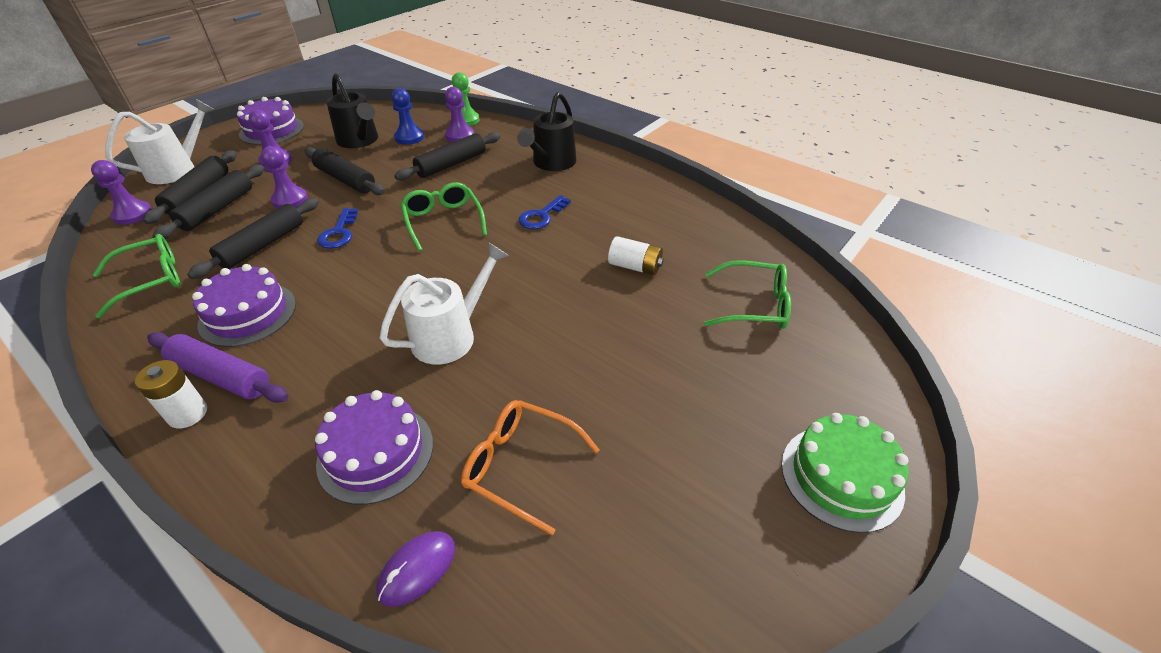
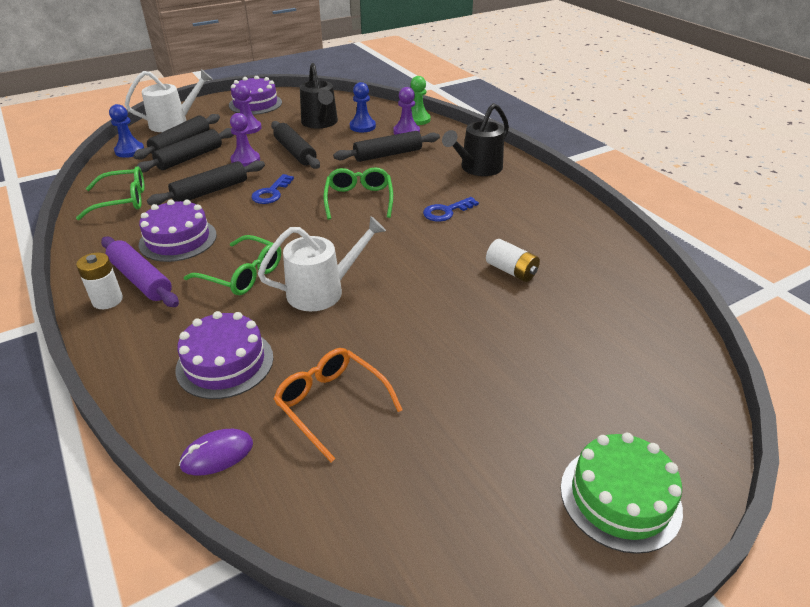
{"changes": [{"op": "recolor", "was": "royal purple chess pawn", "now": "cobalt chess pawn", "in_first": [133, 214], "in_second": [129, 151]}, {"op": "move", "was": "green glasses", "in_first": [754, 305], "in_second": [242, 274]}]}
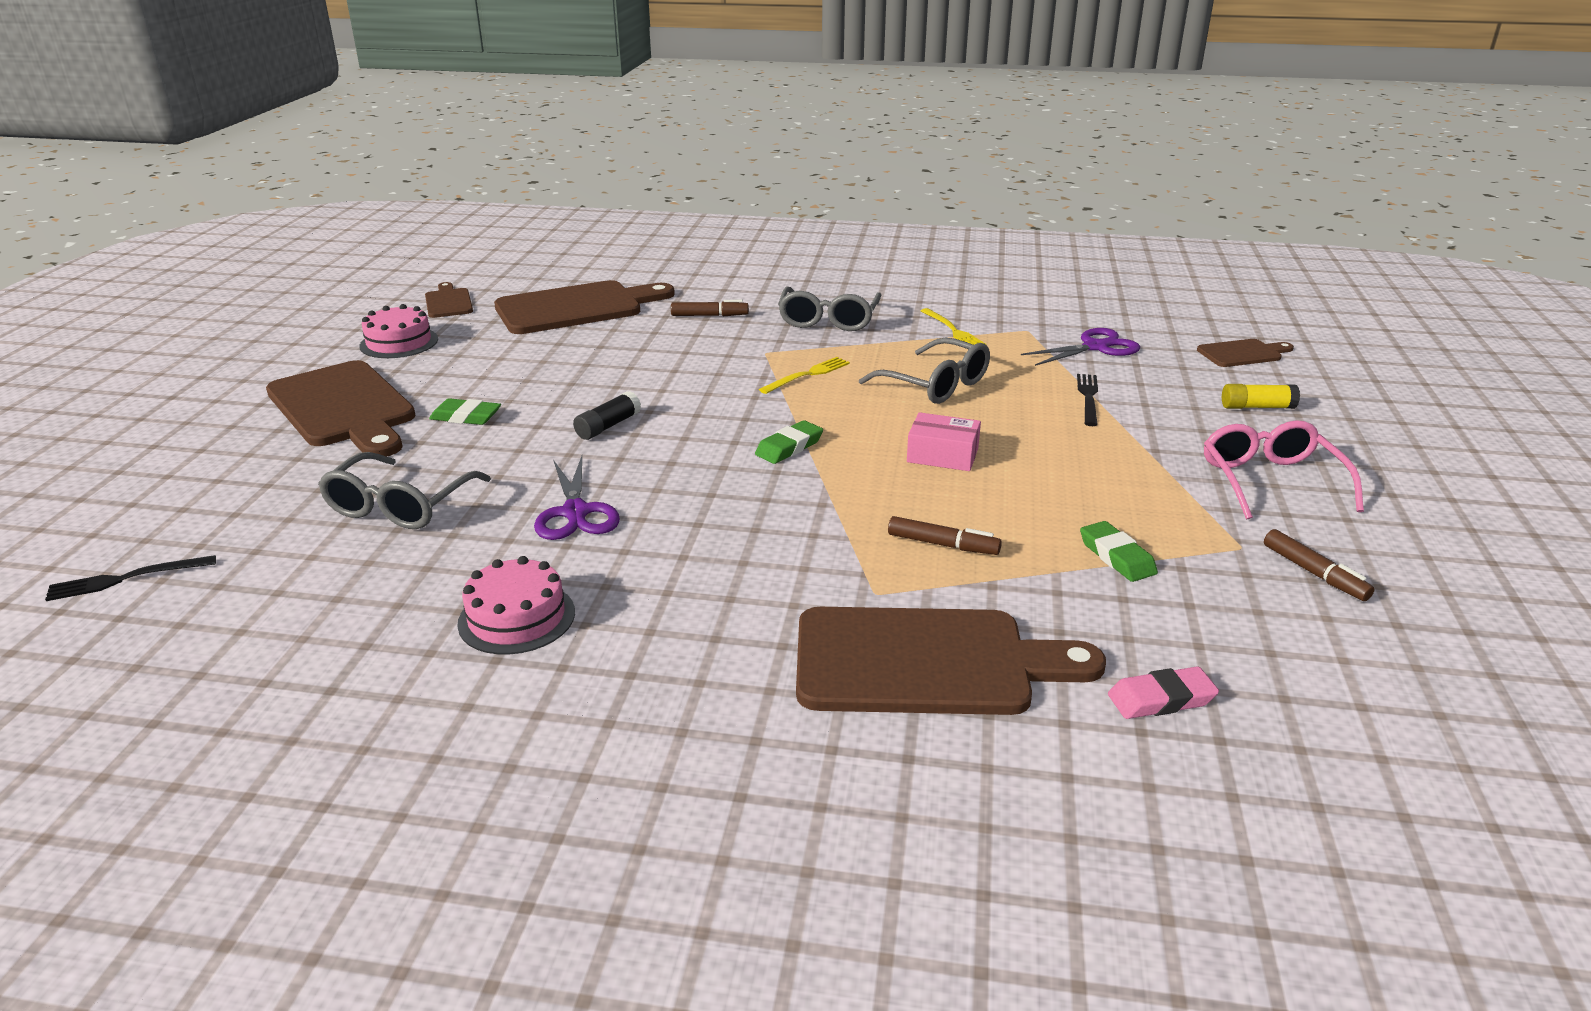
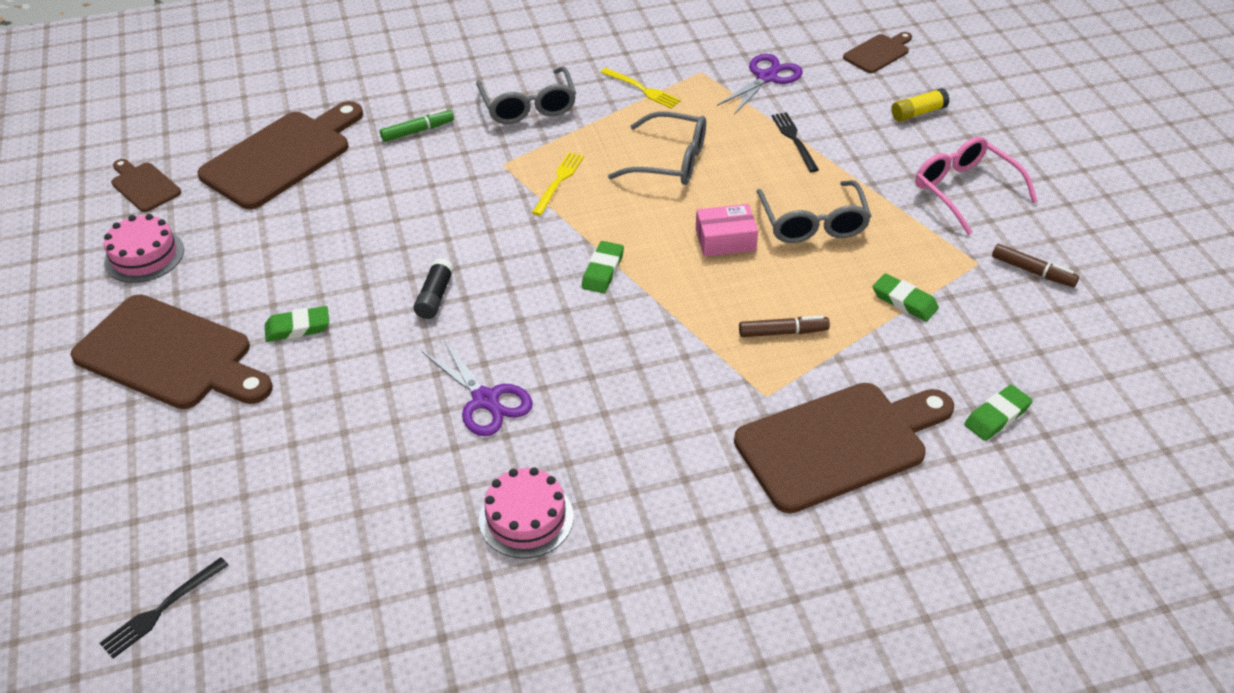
{"changes": [{"op": "move", "was": "gray glasses", "in_first": [400, 506], "in_second": [813, 223]}, {"op": "recolor", "was": "dark brown marker pen", "now": "green marker pen", "in_first": [709, 315], "in_second": [417, 131]}, {"op": "recolor", "was": "pink eraser", "now": "green eraser", "in_first": [1161, 699], "in_second": [997, 416]}]}
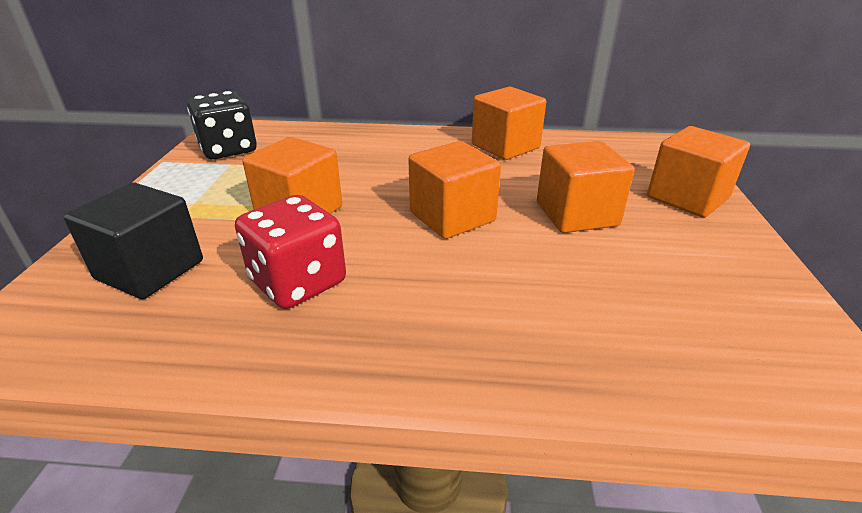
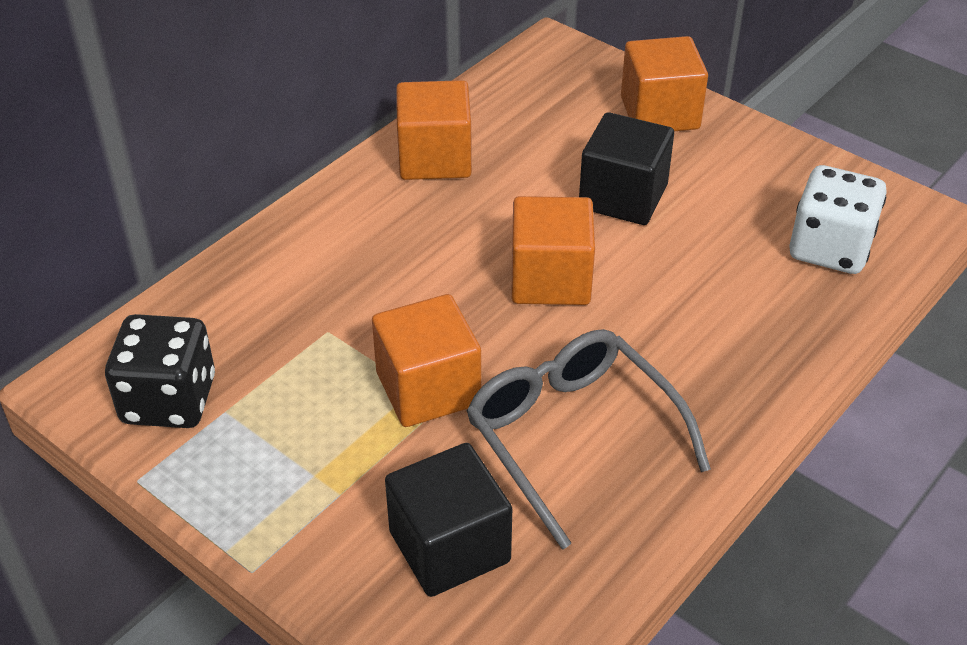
{"changes": [{"op": "replace", "was": "scarlet game die", "now": "gray glasses", "in_first": [298, 282], "in_second": [572, 437]}, {"op": "recolor", "was": "bright orange solid cube", "now": "black solid cube", "in_first": [576, 214], "in_second": [623, 197]}, {"op": "insert", "now": "white game die", "in_second": [830, 248]}]}
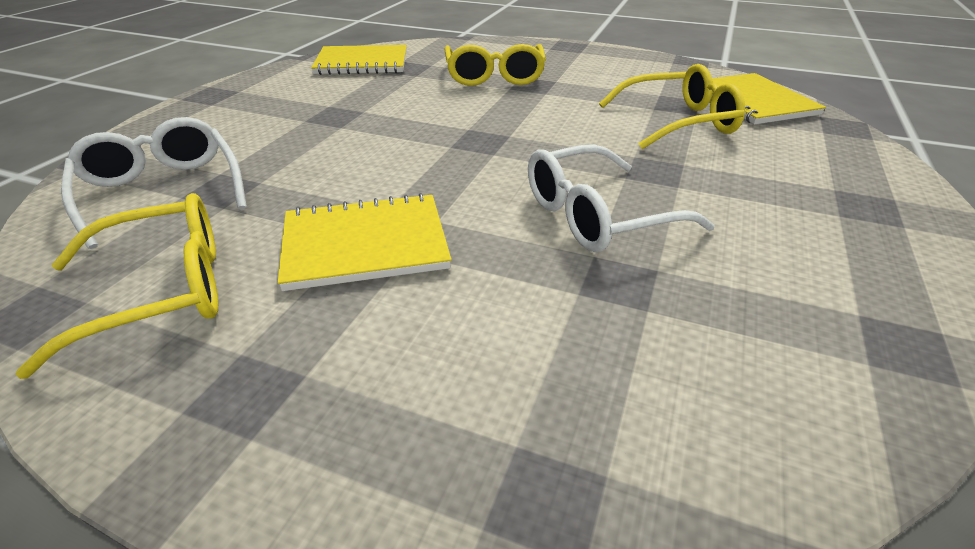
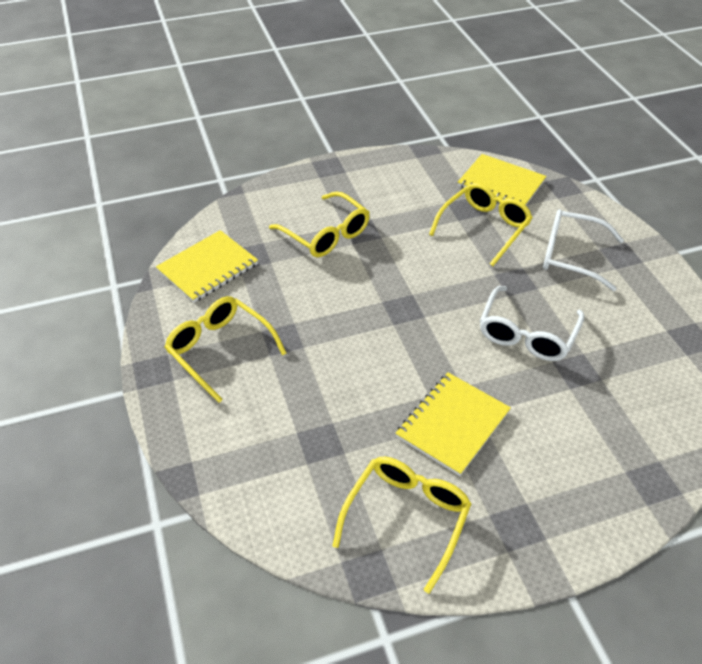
{"changes": [{"op": "move", "was": "white glasses", "in_first": [162, 191], "in_second": [571, 256]}, {"op": "insert", "now": "bright yellow glasses", "in_second": [220, 350]}]}
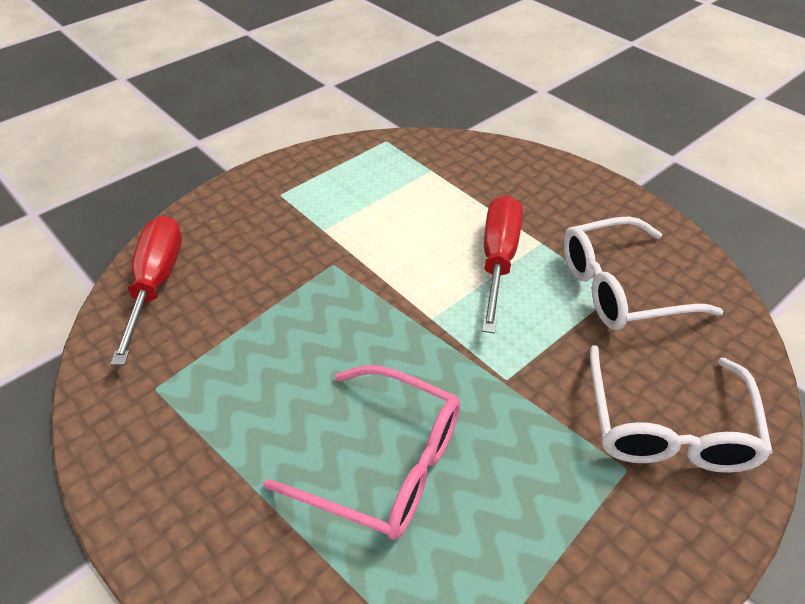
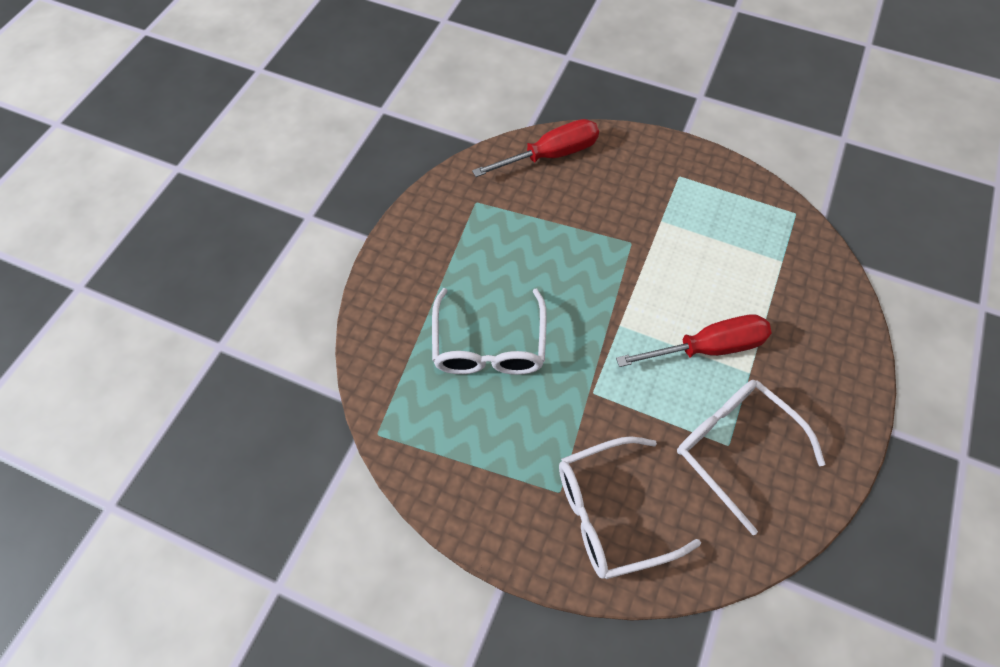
{"changes": [{"op": "recolor", "was": "pink glasses", "now": "white glasses", "in_first": [384, 463], "in_second": [489, 345]}]}
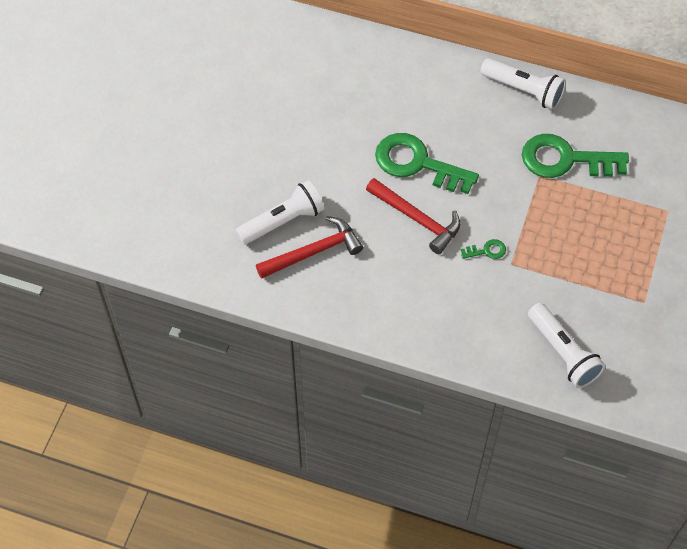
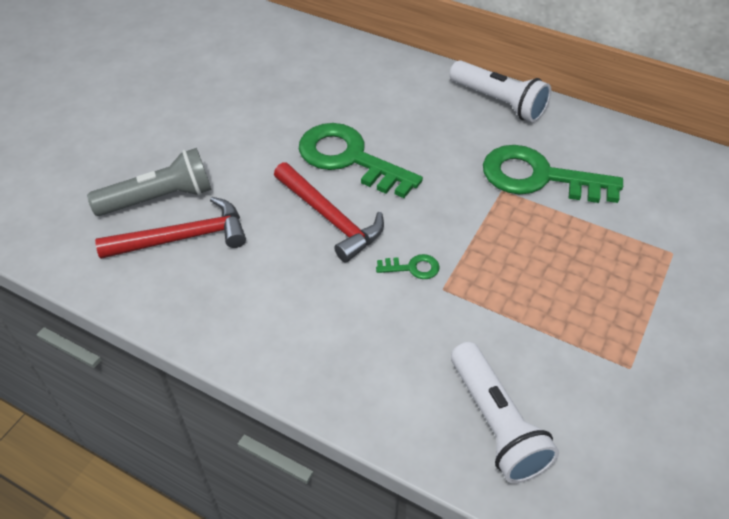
{"changes": [{"op": "recolor", "was": "white flashlight", "now": "gray flashlight", "in_first": [283, 221], "in_second": [159, 198]}]}
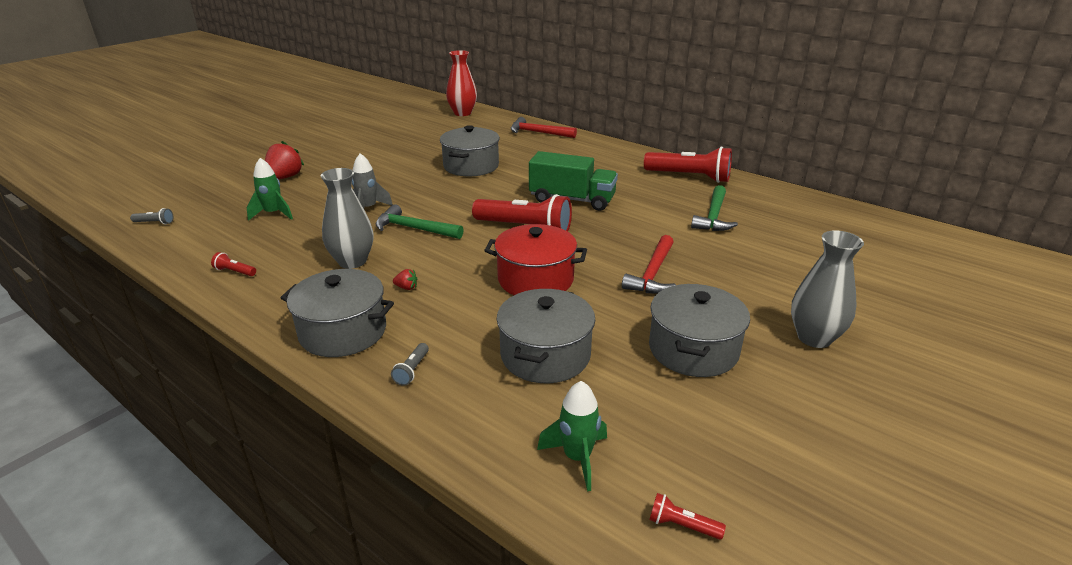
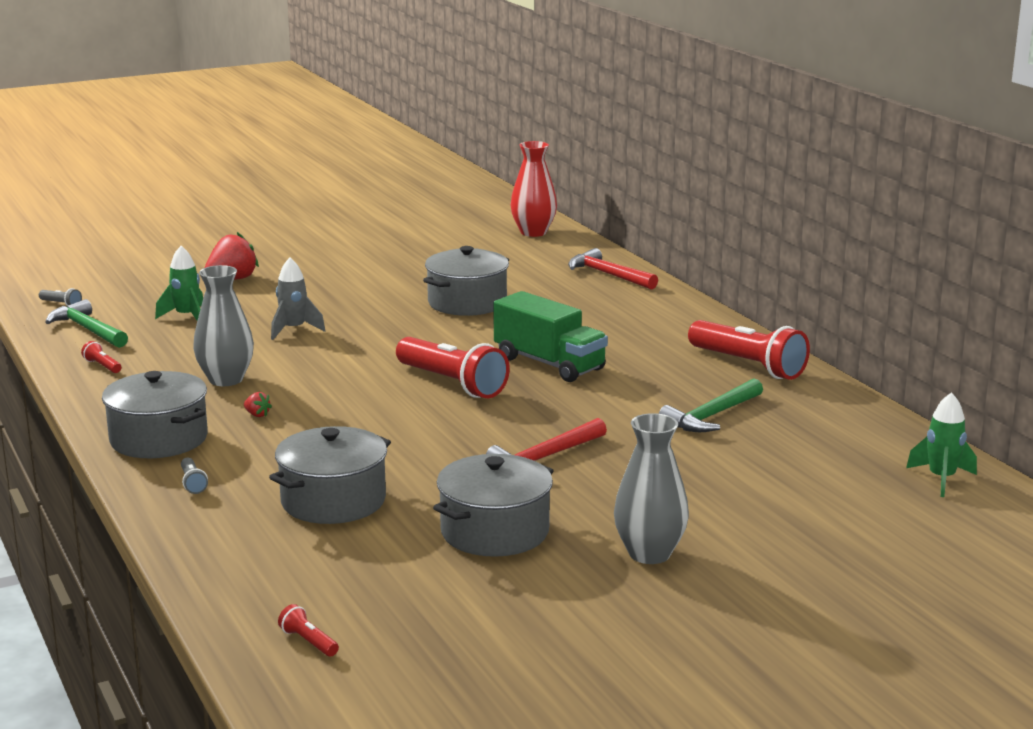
{"changes": [{"op": "move", "was": "green hammer", "in_first": [414, 229], "in_second": [88, 330]}, {"op": "rotate", "was": "gray flashlight", "in_first": [412, 370], "in_second": [192, 483], "clockwise": -60}, {"op": "delete", "was": "scarlet cooking pot", "in_first": [535, 279]}, {"op": "move", "was": "green toy rocket", "in_first": [577, 458], "in_second": [941, 479]}]}
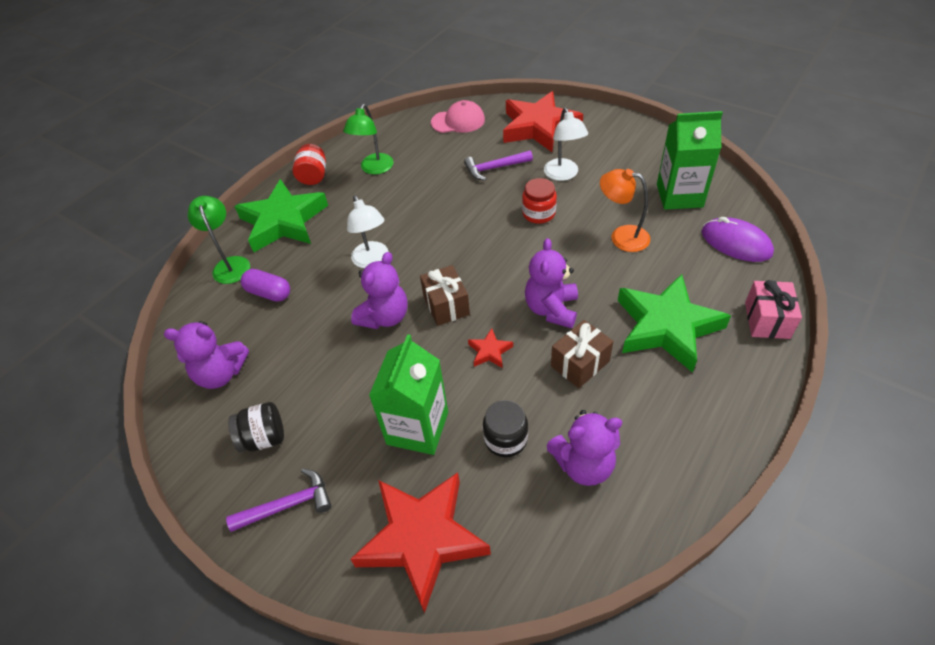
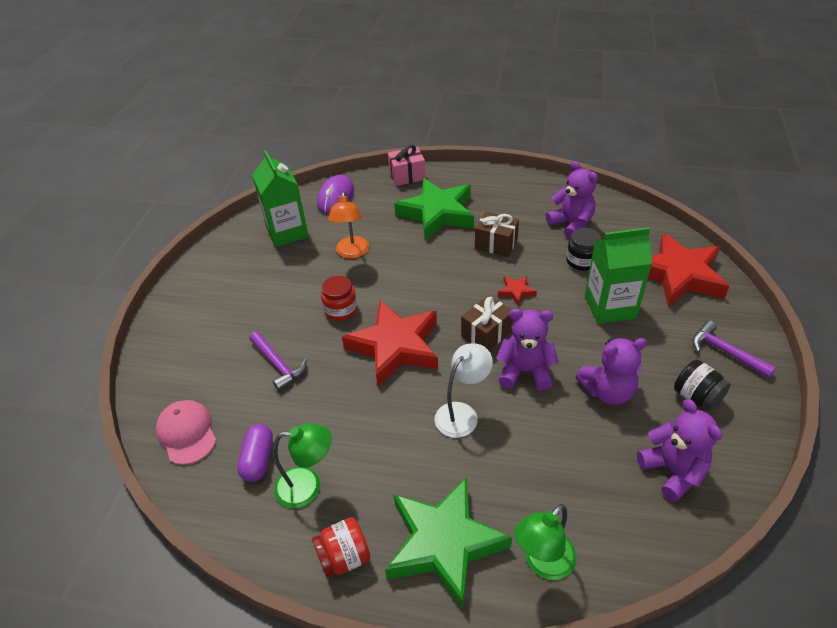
{"changes": [{"op": "move", "was": "royal purple pill shape", "in_first": [269, 293], "in_second": [258, 459]}, {"op": "move", "was": "scarlet star shape", "in_first": [539, 127], "in_second": [395, 347]}, {"op": "move", "was": "royal purple teddy bear", "in_first": [551, 309], "in_second": [607, 391]}, {"op": "delete", "was": "white reading lamp", "in_first": [563, 175]}]}
